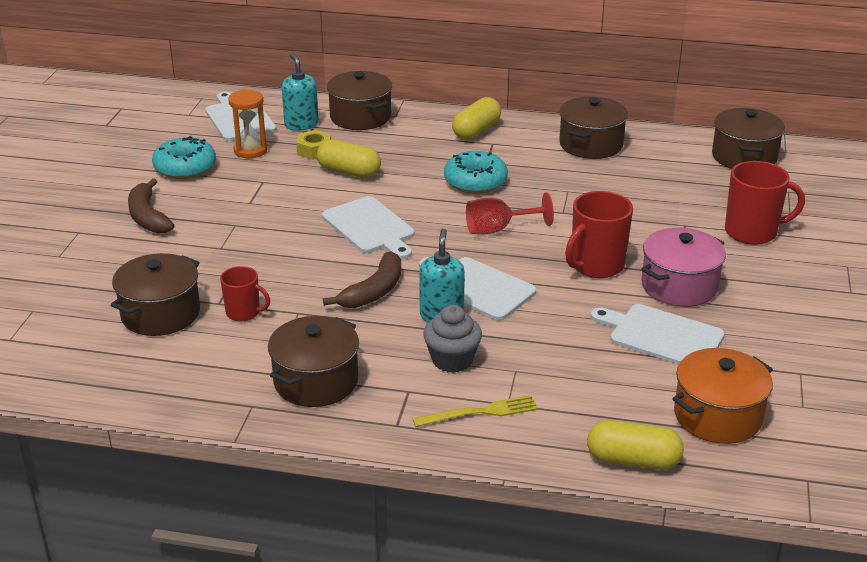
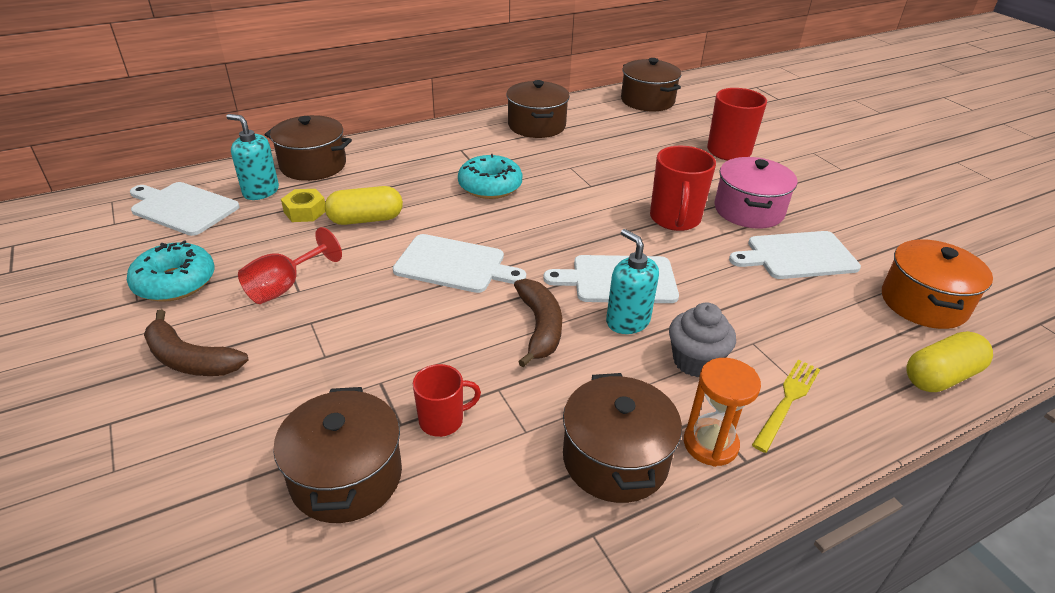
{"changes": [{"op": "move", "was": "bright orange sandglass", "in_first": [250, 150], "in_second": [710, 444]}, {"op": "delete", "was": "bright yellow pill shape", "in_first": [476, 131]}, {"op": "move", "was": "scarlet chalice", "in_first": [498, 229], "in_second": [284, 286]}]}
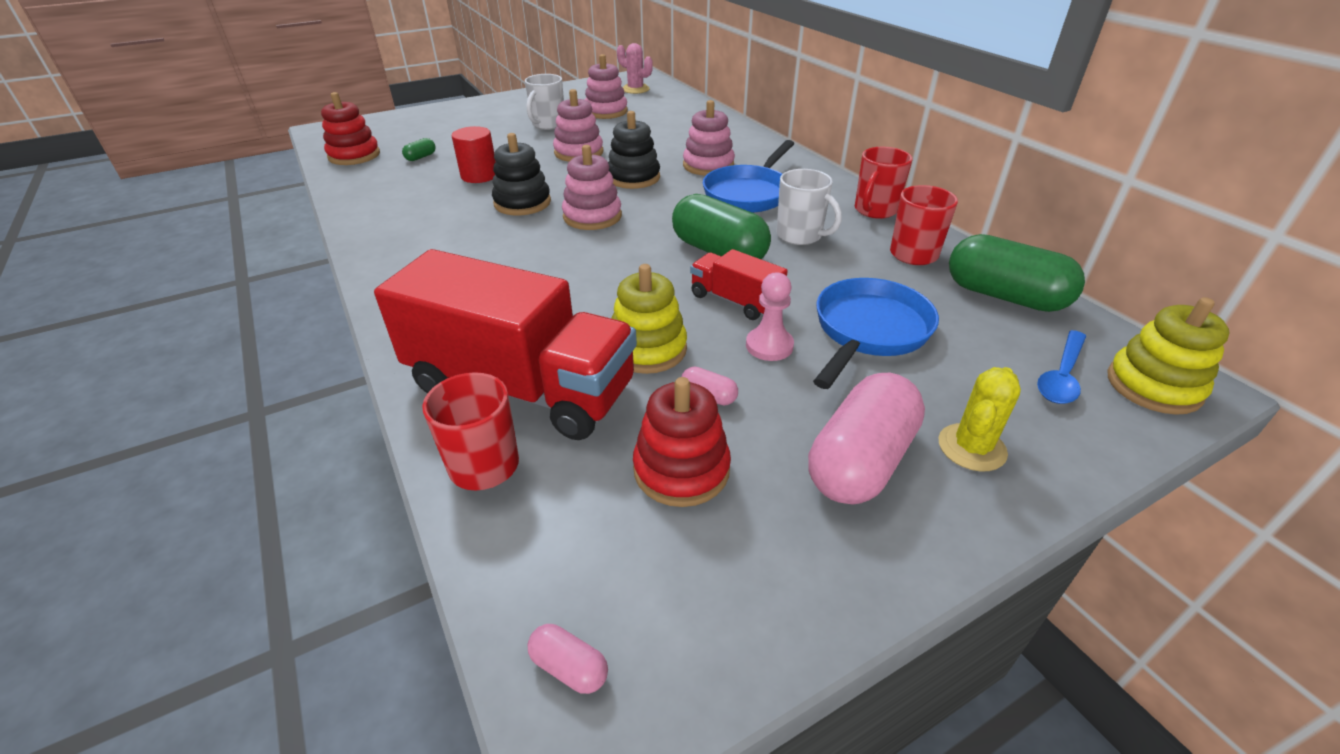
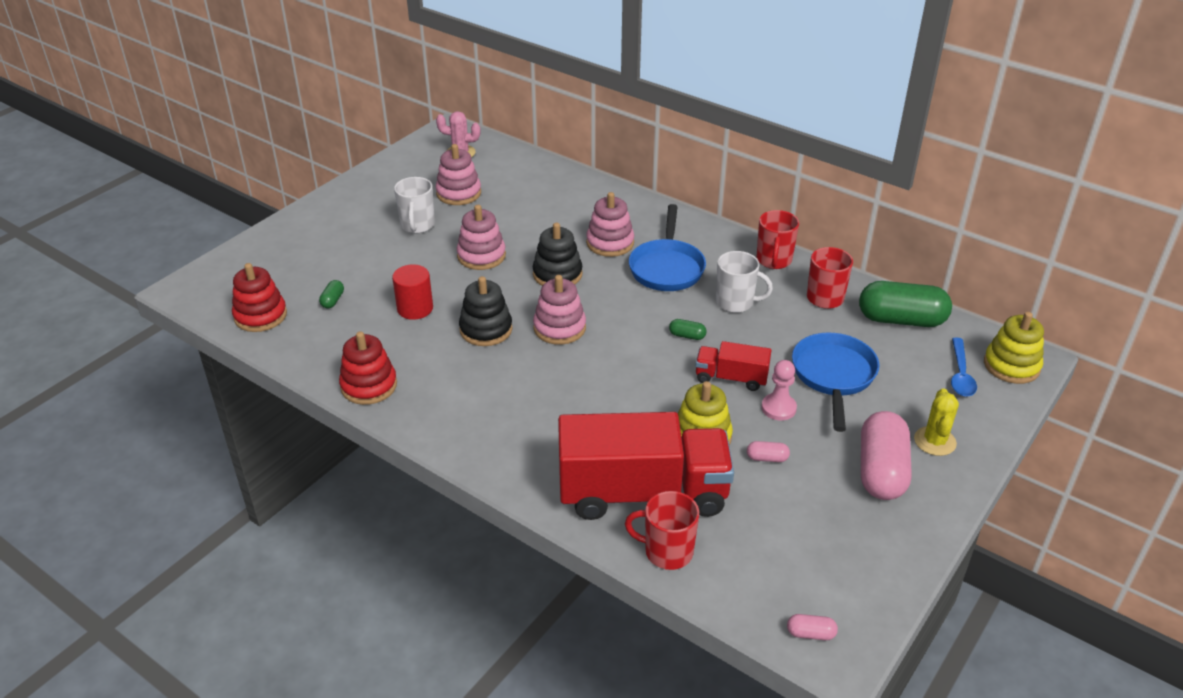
{"changes": [{"op": "move", "was": "scarlet ring stacker", "in_first": [681, 469], "in_second": [369, 386]}, {"op": "resize", "was": "green pill shape", "in_first": [718, 252], "in_second": [687, 336], "ratio": 0.41}]}
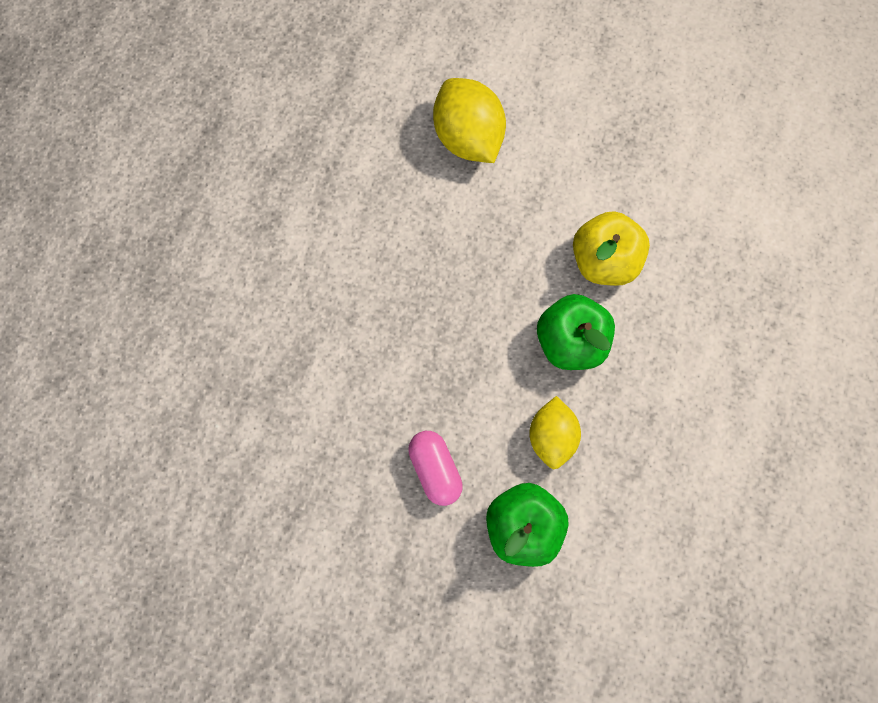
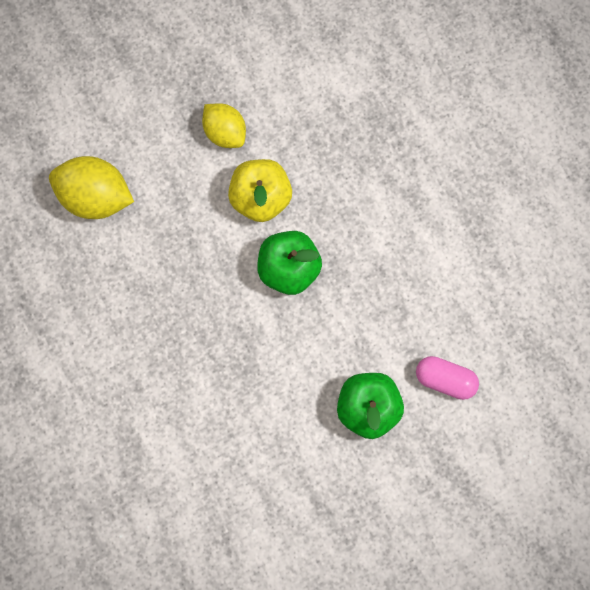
{"changes": [{"op": "move", "was": "pink pill shape", "in_first": [435, 469], "in_second": [445, 380]}, {"op": "move", "was": "bright yellow lemon", "in_first": [551, 436], "in_second": [225, 133]}]}
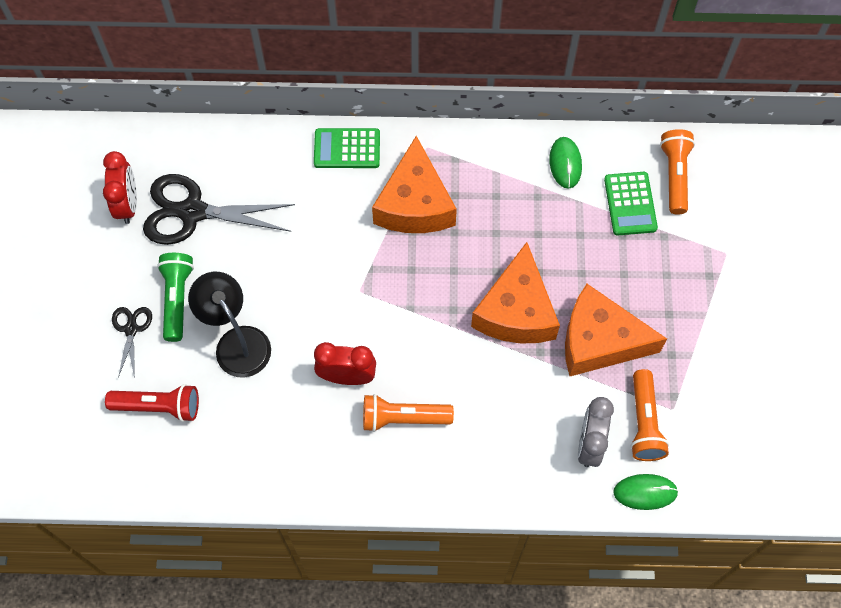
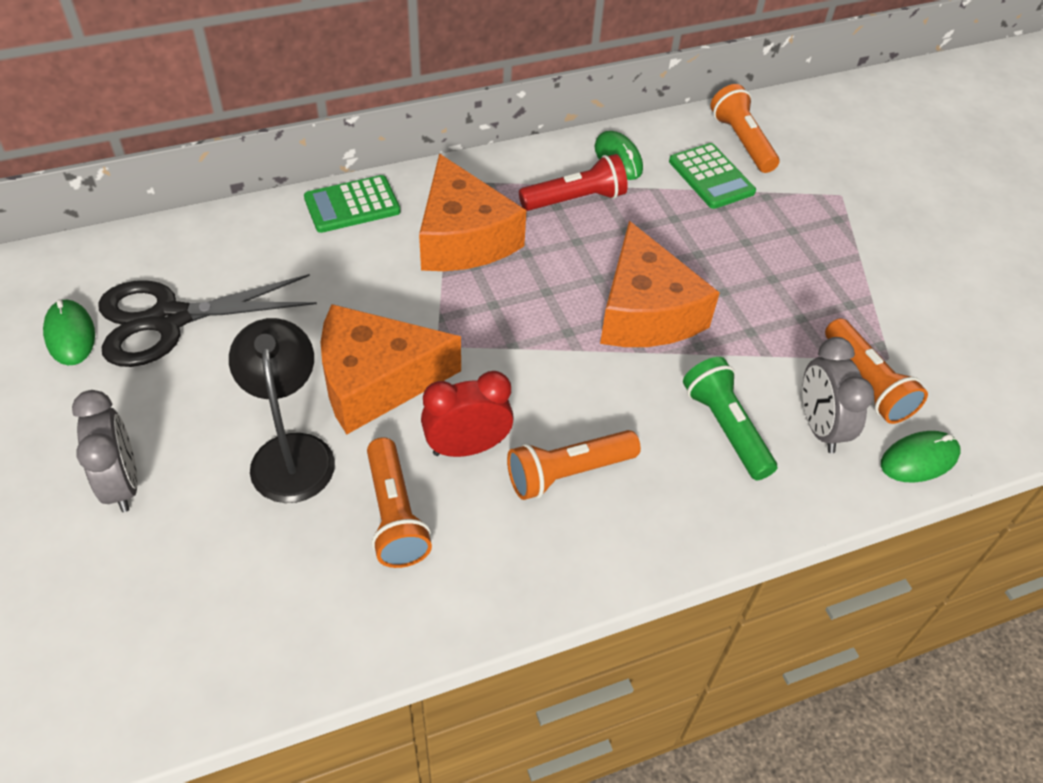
{"changes": [{"op": "replace", "was": "scarlet bedside clock", "now": "green computer mouse", "in_first": [128, 204], "in_second": [70, 335]}, {"op": "move", "was": "scarlet flashlight", "in_first": [159, 407], "in_second": [575, 200]}, {"op": "replace", "was": "black shears", "now": "gray bedside clock", "in_first": [131, 329], "in_second": [123, 483]}, {"op": "move", "was": "green flashlight", "in_first": [177, 299], "in_second": [726, 428]}, {"op": "rotate", "was": "black reading lamp", "in_first": [237, 342], "in_second": [291, 452], "clockwise": 45}, {"op": "move", "was": "bright orange cheese", "in_first": [599, 341], "in_second": [376, 381]}, {"op": "insert", "now": "bright orange flashlight", "in_second": [394, 515]}]}
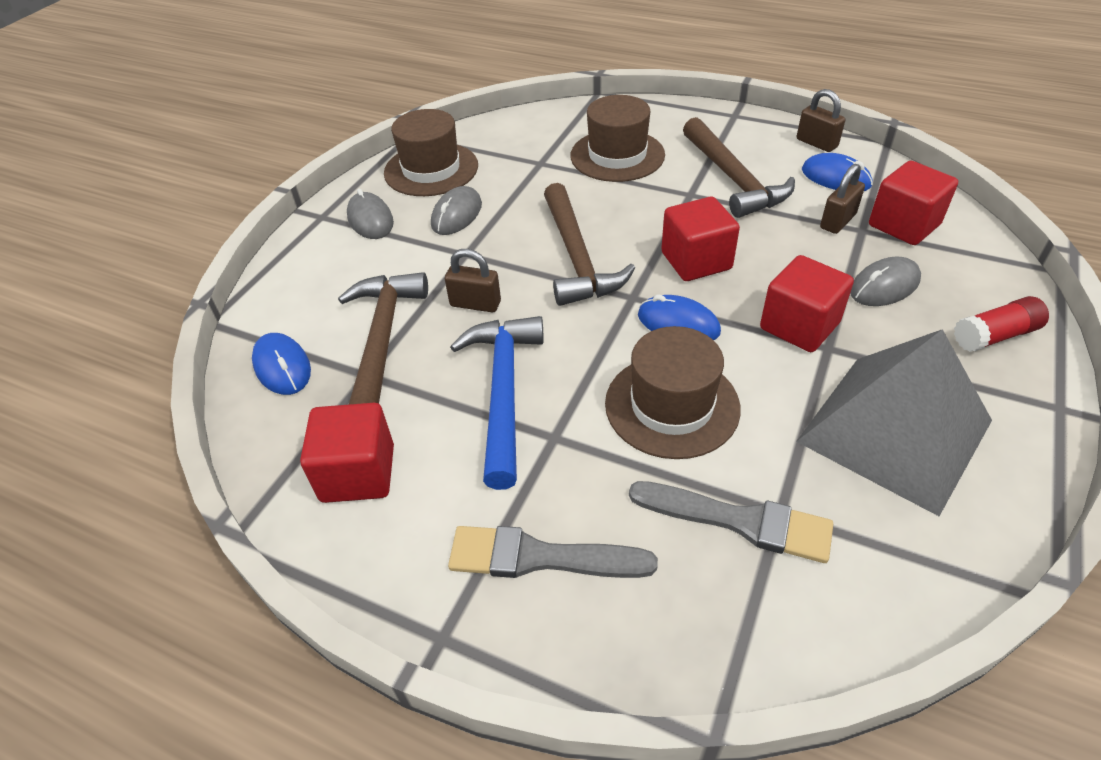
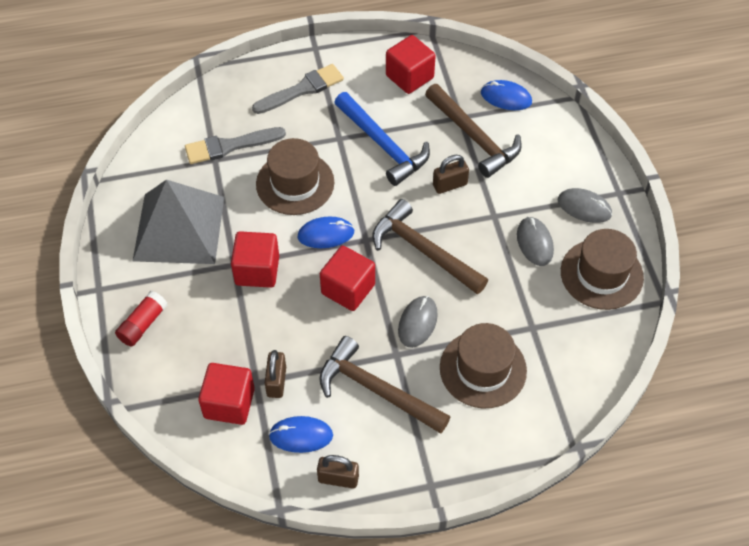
{"changes": [{"op": "move", "was": "gray computer mouse", "in_first": [884, 286], "in_second": [417, 323]}]}
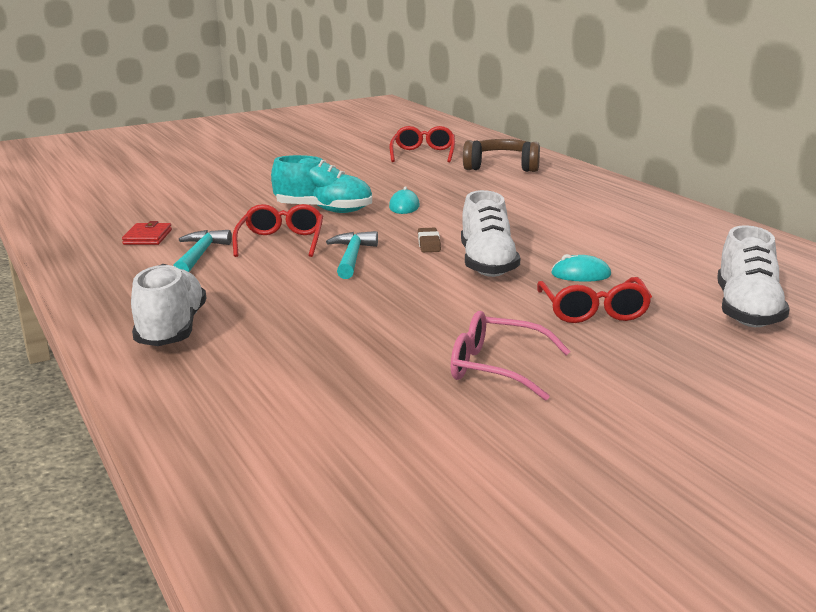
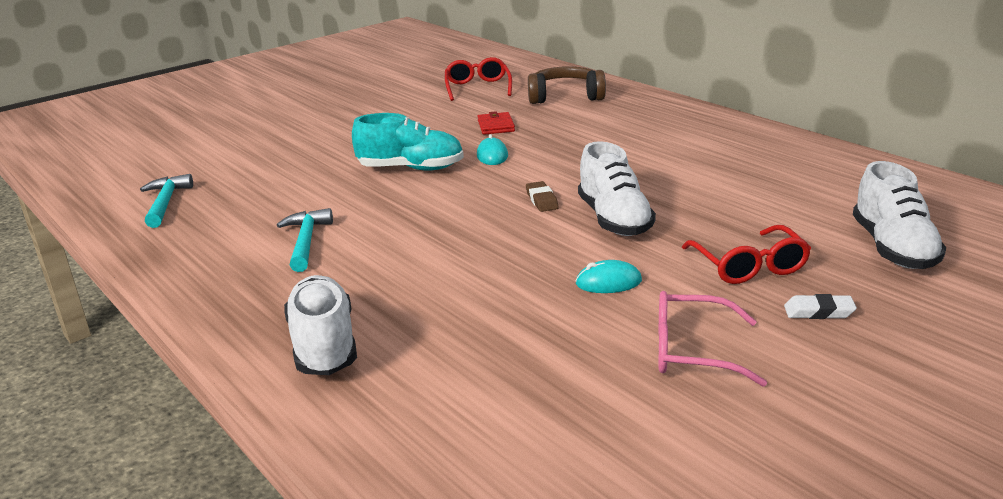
{"changes": [{"op": "move", "was": "scarlet card wallet", "in_first": [147, 237], "in_second": [496, 126]}, {"op": "delete", "was": "scarlet glasses", "in_first": [281, 242]}, {"op": "move", "was": "aqua hammer", "in_first": [352, 257], "in_second": [165, 203]}, {"op": "move", "was": "aqua computer mouse", "in_first": [581, 274], "in_second": [608, 282]}, {"op": "insert", "now": "white eraser", "in_second": [819, 312]}]}
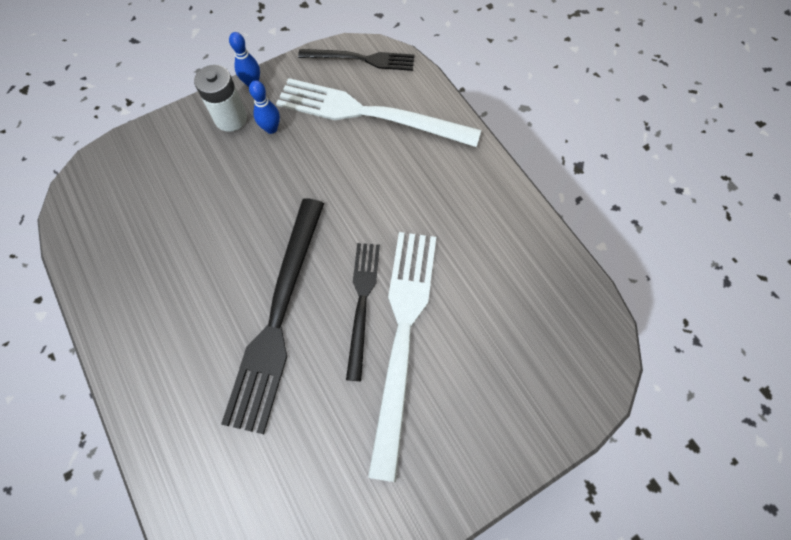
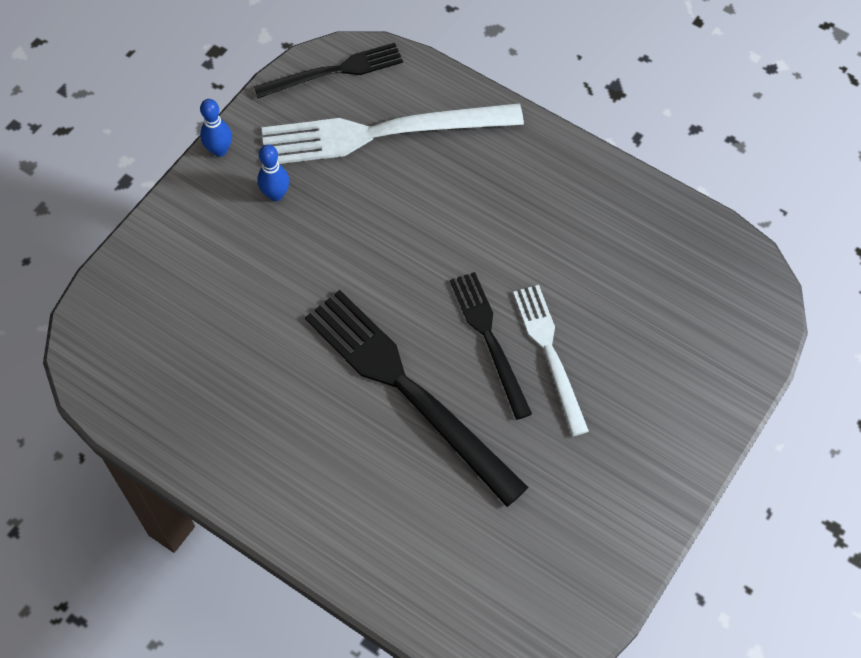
{"changes": [{"op": "delete", "was": "white power cell", "in_first": [231, 118]}, {"op": "rotate", "was": "black dinner fork", "in_first": [278, 316], "in_second": [408, 390], "clockwise": 150}, {"op": "resize", "was": "white dinner fork", "in_first": [402, 336], "in_second": [549, 353], "ratio": 0.59}]}
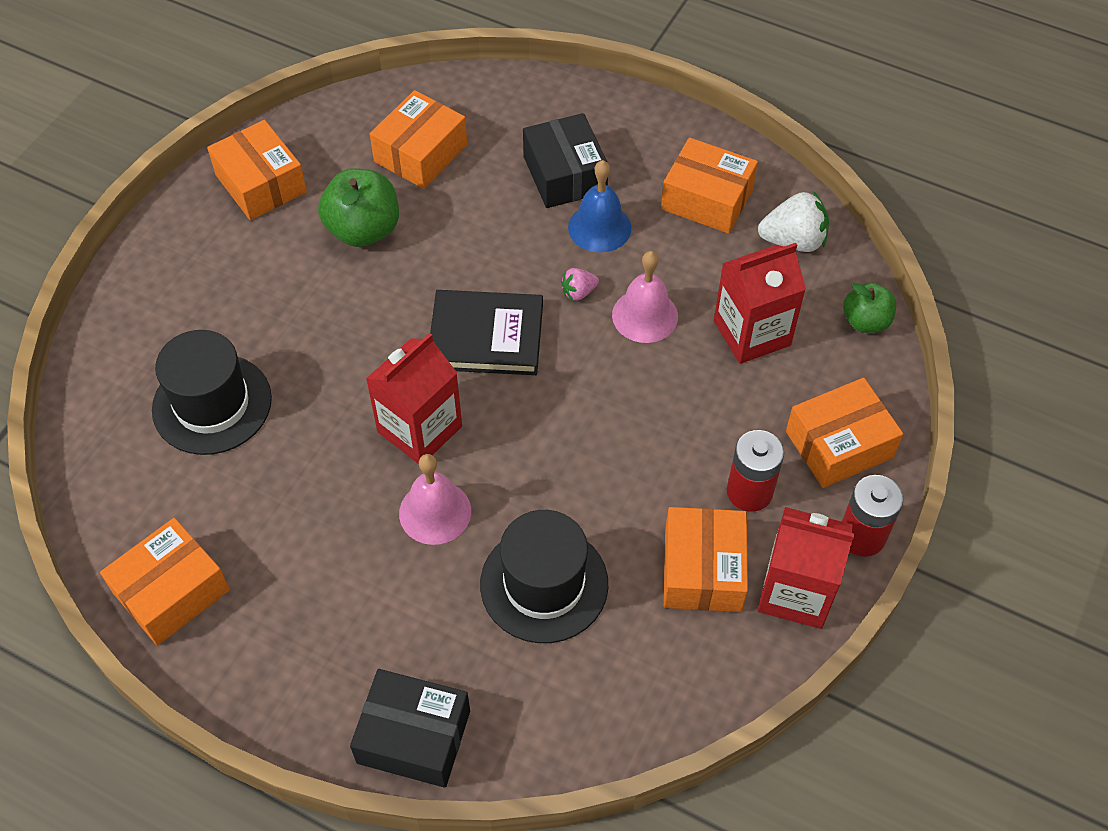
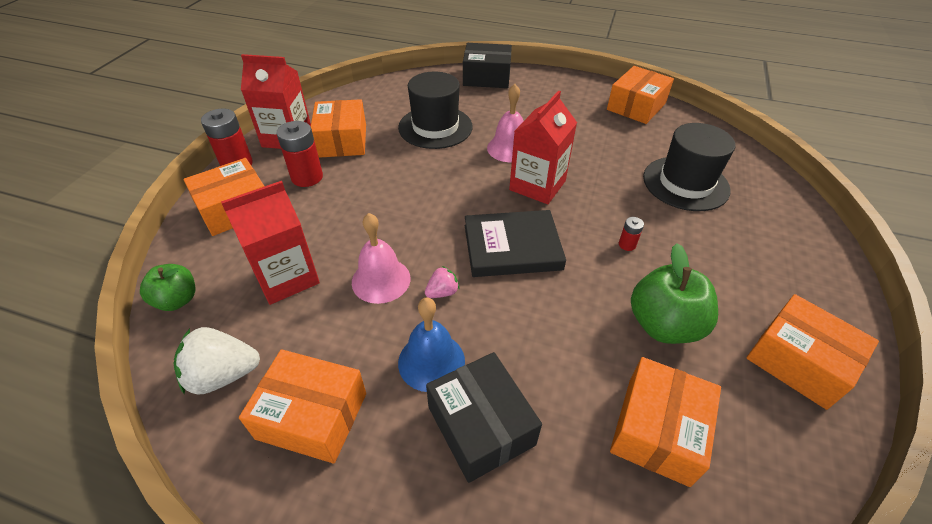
{"changes": [{"op": "insert", "now": "scarlet power cell", "in_second": [627, 245]}]}
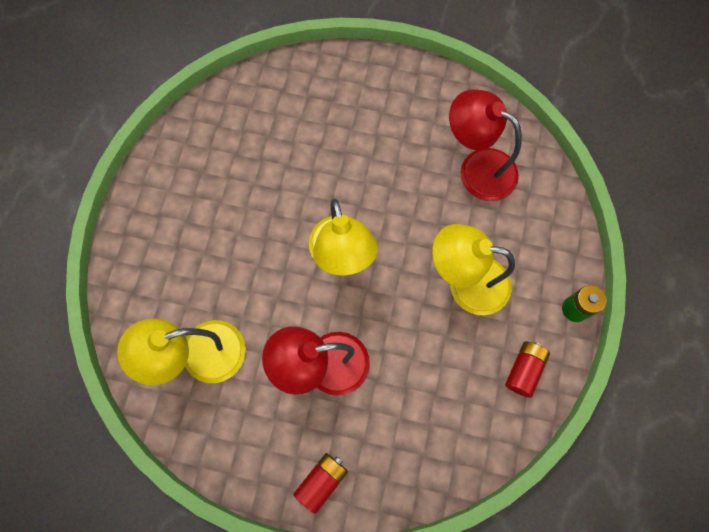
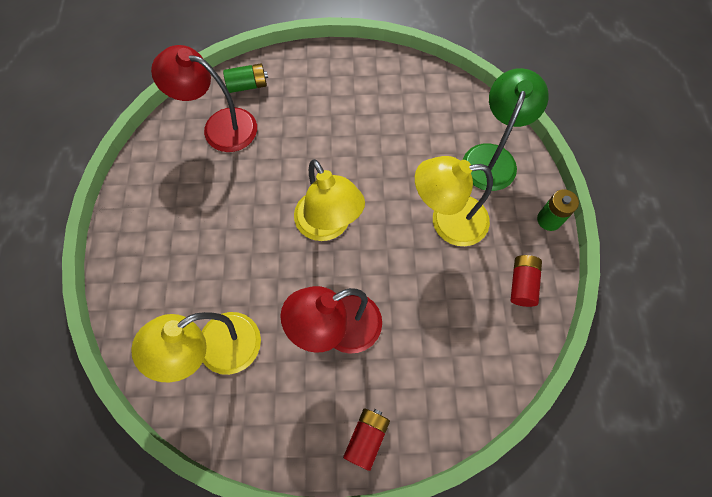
{"changes": [{"op": "move", "was": "scarlet reading lamp", "in_first": [477, 168], "in_second": [219, 126]}, {"op": "insert", "now": "green power cell", "in_second": [248, 85]}, {"op": "insert", "now": "green reading lamp", "in_second": [492, 157]}]}
